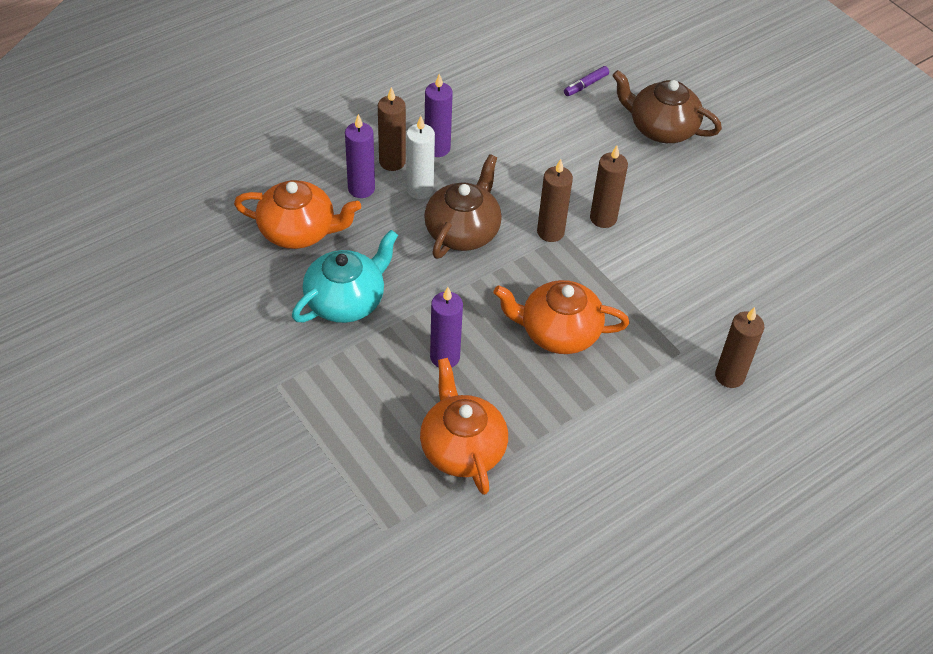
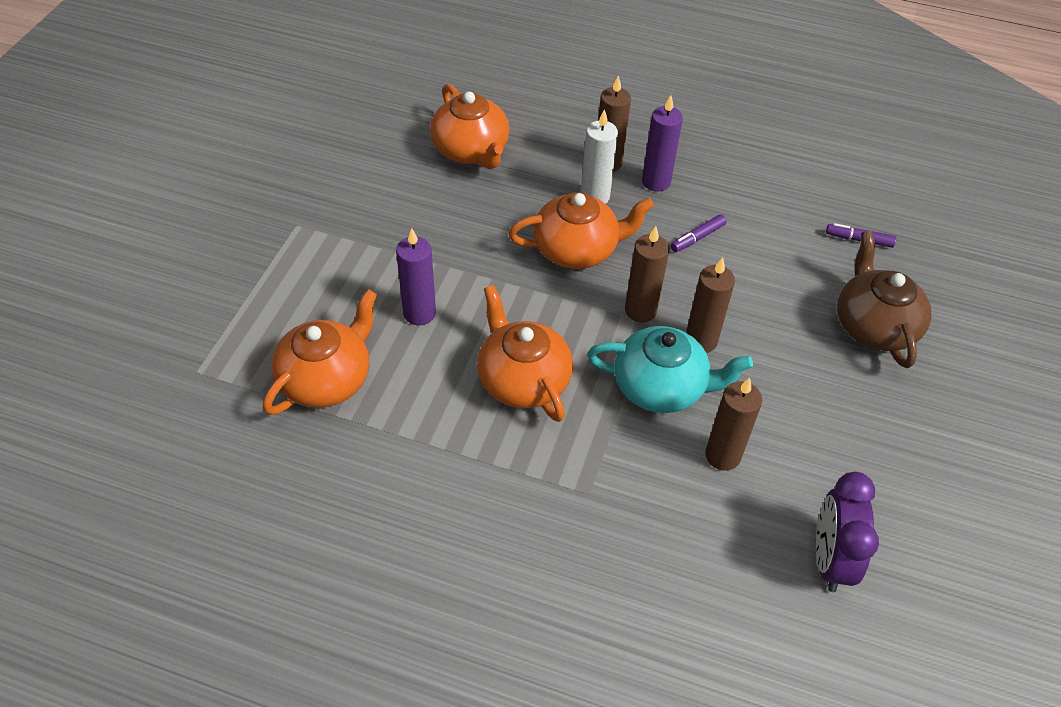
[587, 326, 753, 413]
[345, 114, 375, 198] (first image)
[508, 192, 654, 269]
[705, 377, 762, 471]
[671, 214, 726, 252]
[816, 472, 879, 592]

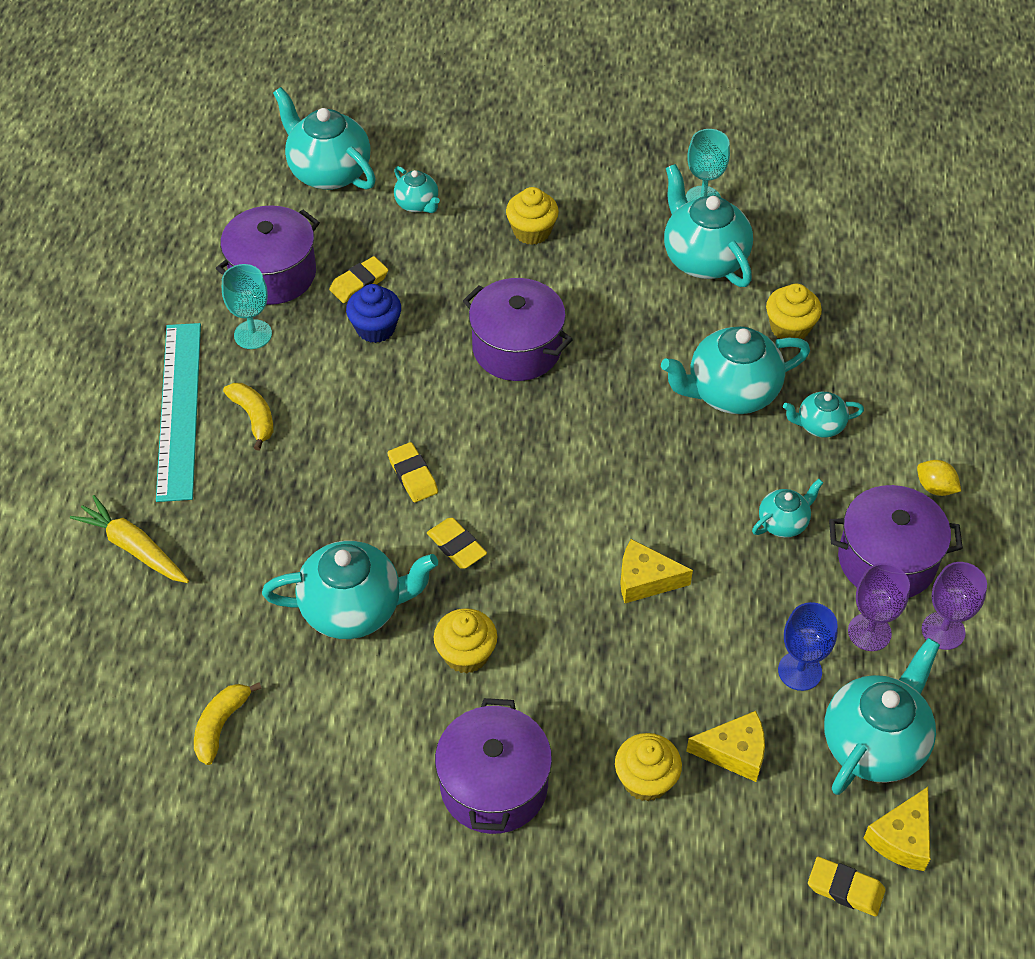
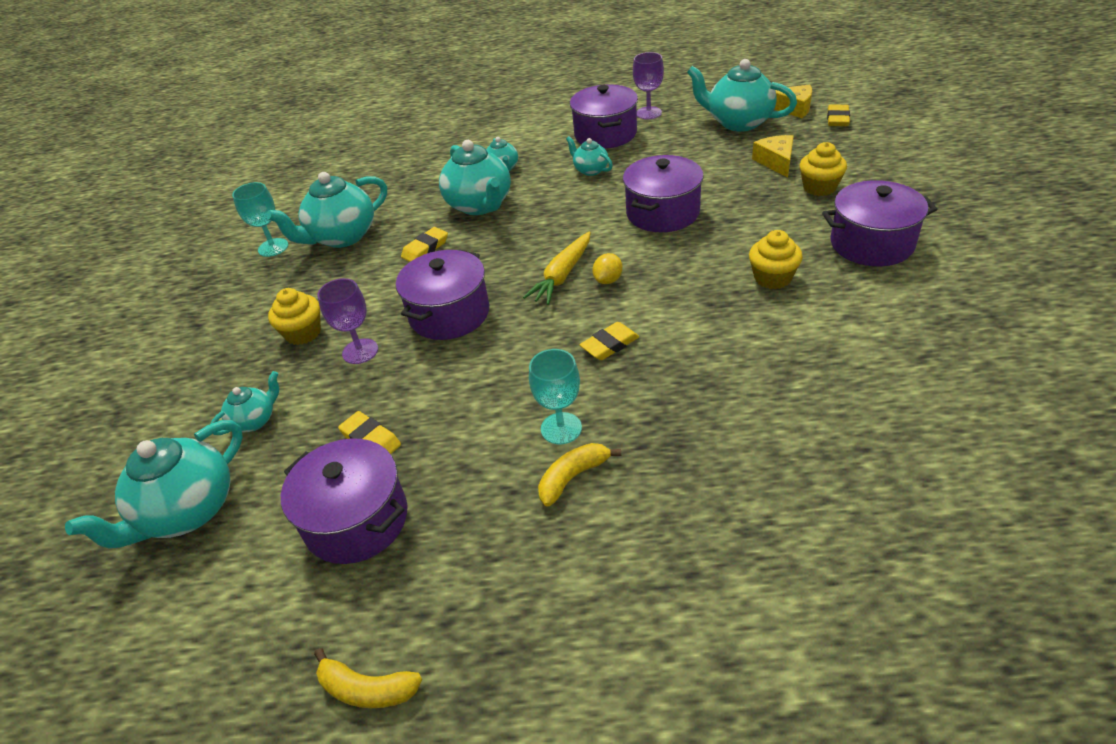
[523, 231, 591, 305]
[156, 323, 201, 502] (first image)
[314, 648, 422, 708]
[529, 349, 582, 444]
[262, 541, 438, 639] (first image)
[346, 284, 401, 343] (first image)
[401, 227, 448, 262]
[623, 155, 704, 232]
[766, 284, 822, 339] (first image)
[778, 602, 837, 691] (first image)
[317, 278, 378, 364]
[592, 253, 623, 284]

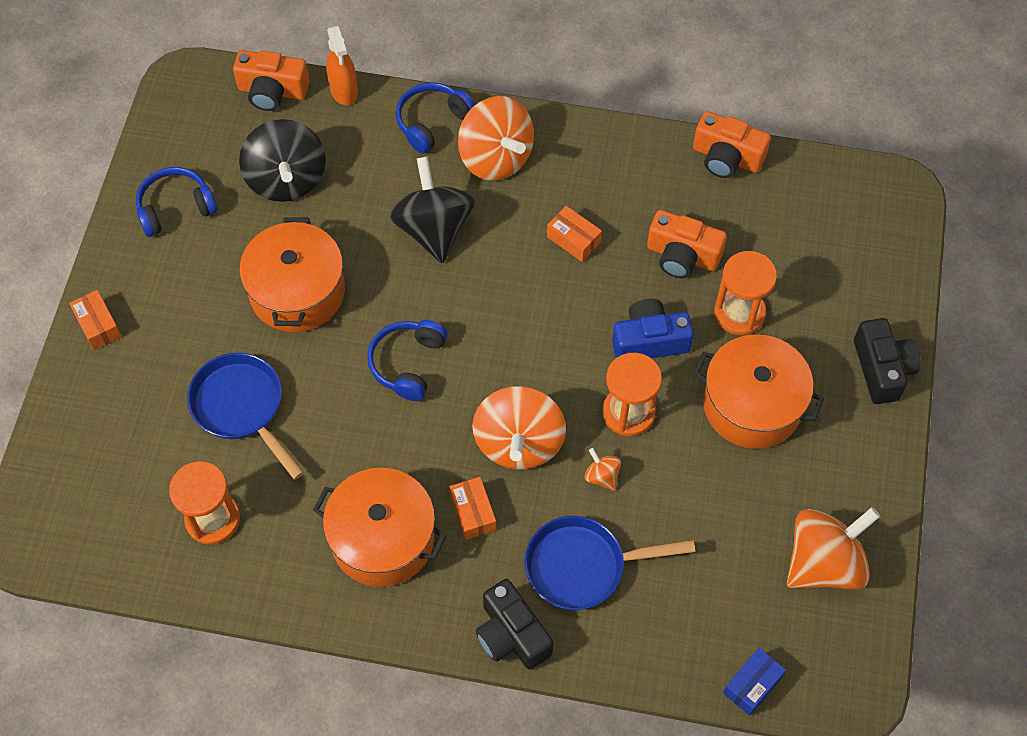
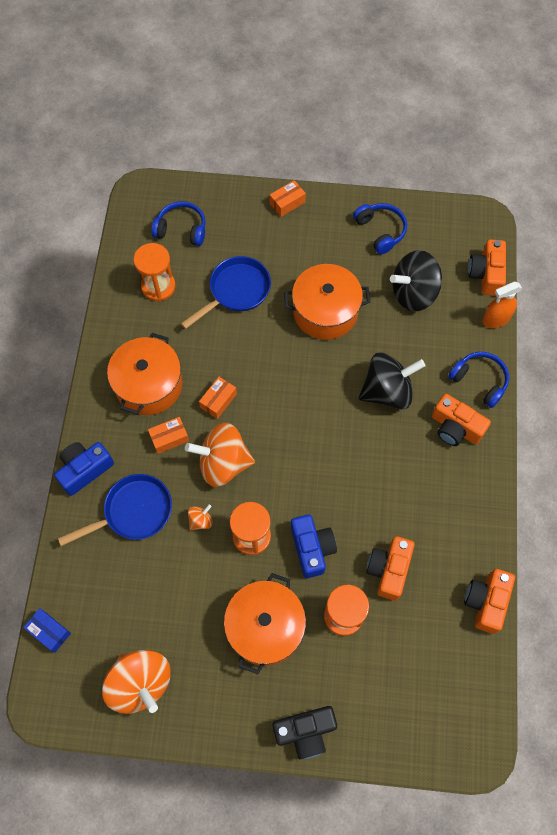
[151, 201, 206, 246]
[432, 394, 491, 446]
[54, 442, 114, 496]
[58, 474, 172, 546]
[199, 377, 237, 419]

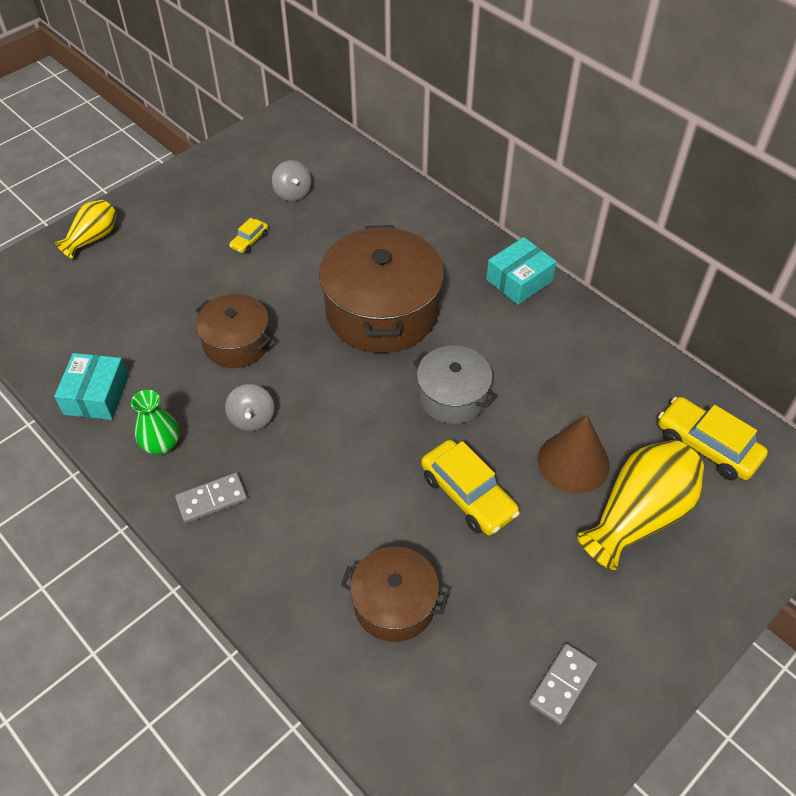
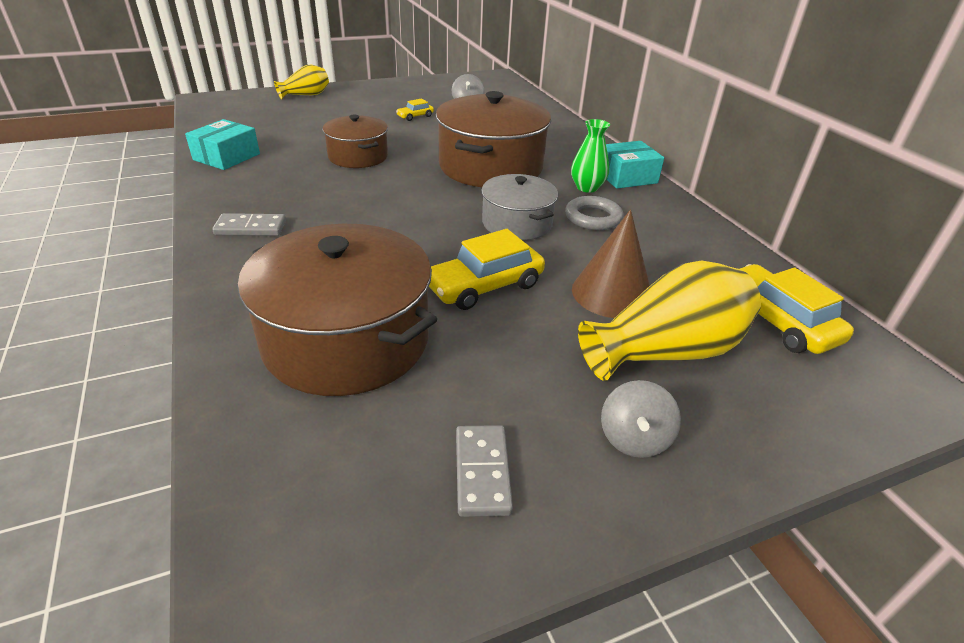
[571, 119, 610, 193]
[601, 380, 681, 458]
[238, 224, 437, 396]
[429, 229, 545, 310]
[456, 425, 513, 517]
[565, 196, 624, 230]

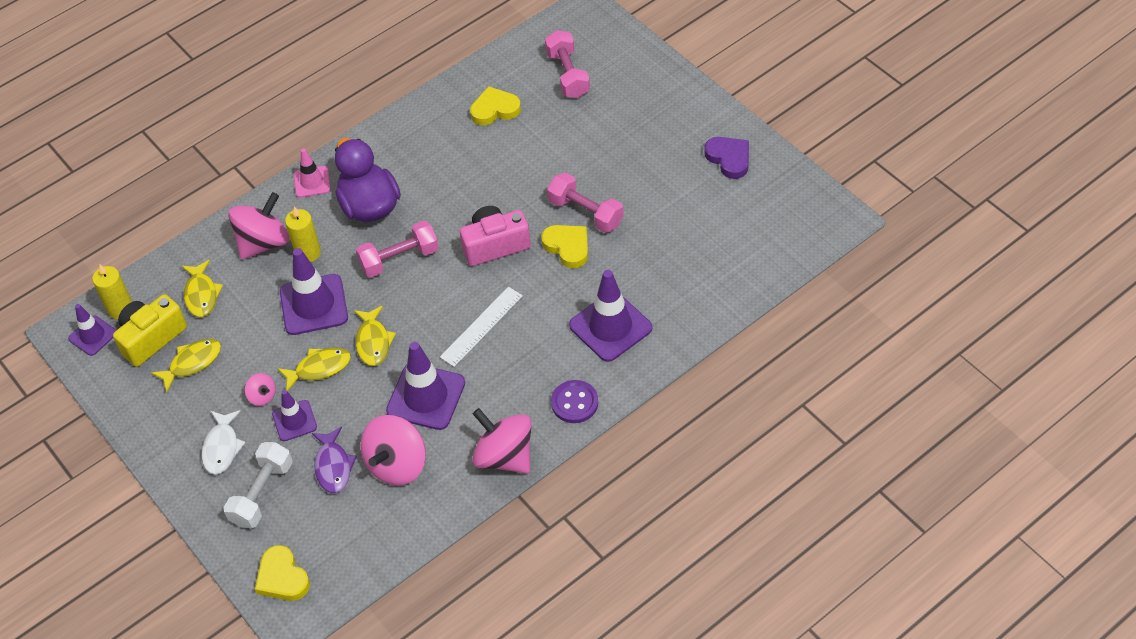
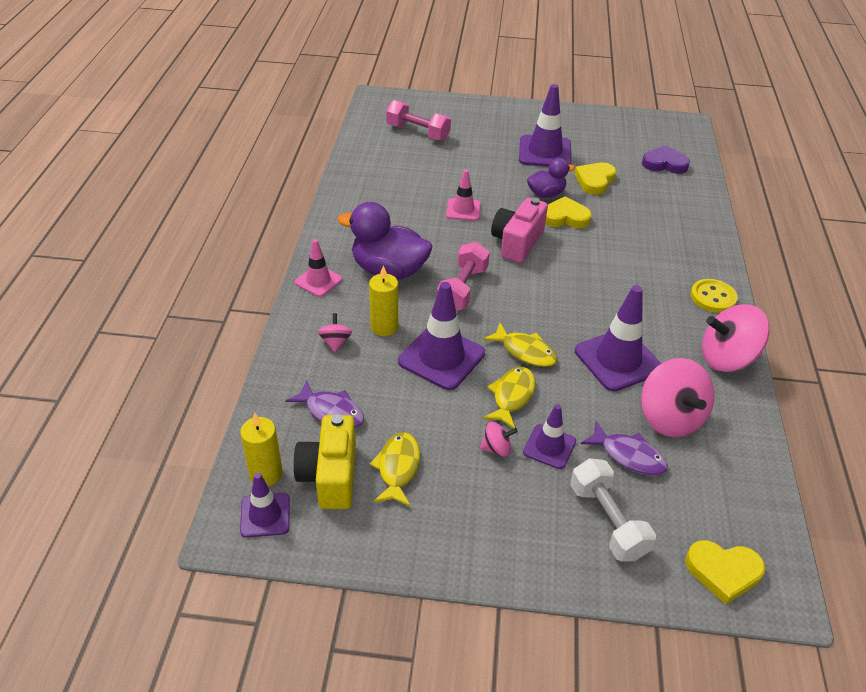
[285, 380, 364, 428]
[202, 410, 246, 475] (first image)
[318, 313, 352, 352]
[440, 287, 523, 367] (first image)
[574, 162, 616, 195]
[527, 158, 575, 198]
[690, 279, 738, 313]
[519, 84, 571, 167]
[642, 145, 690, 174]
[446, 170, 481, 221]

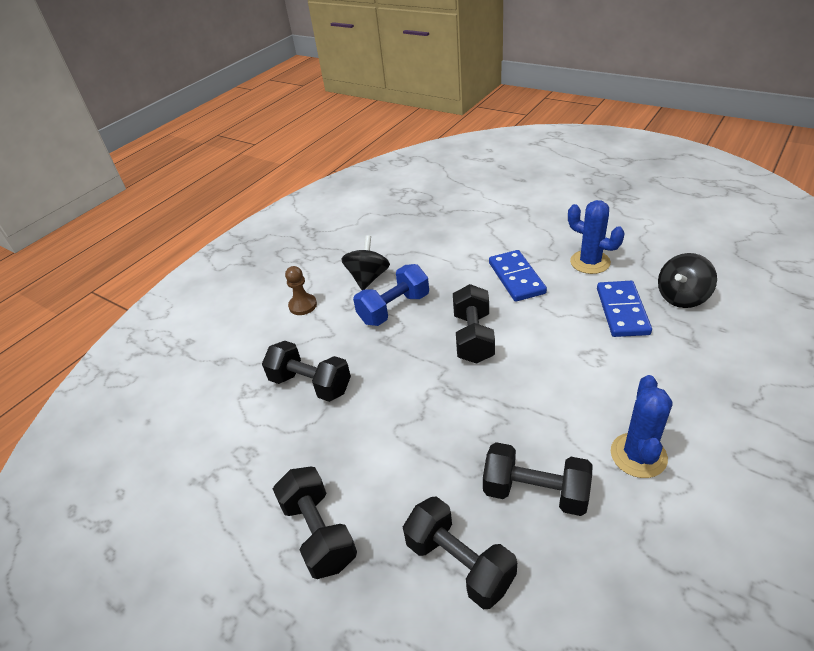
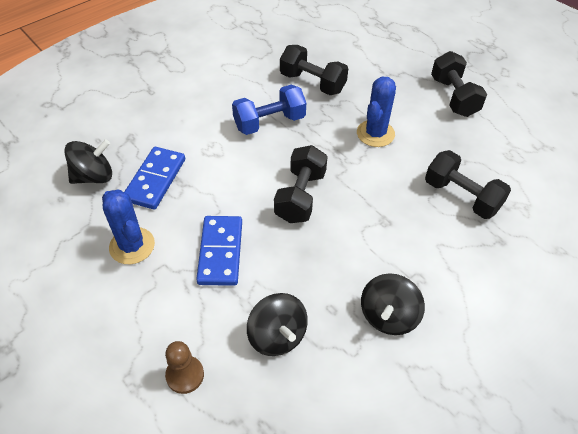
[165, 341, 204, 394]
[232, 84, 306, 135]
[403, 496, 517, 609] (first image)
[357, 76, 396, 147]
[247, 293, 308, 356]

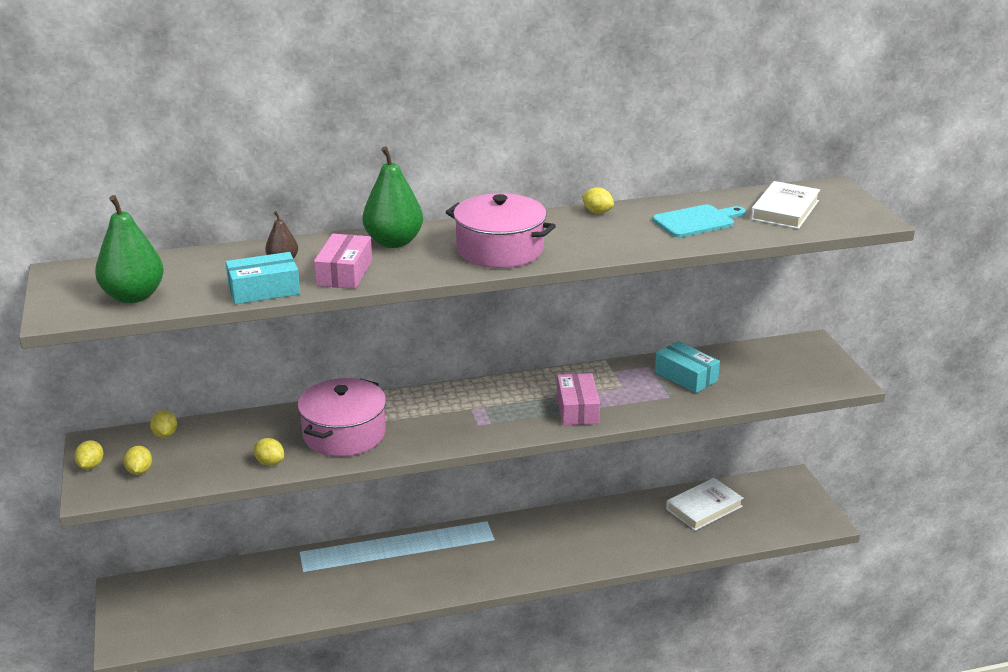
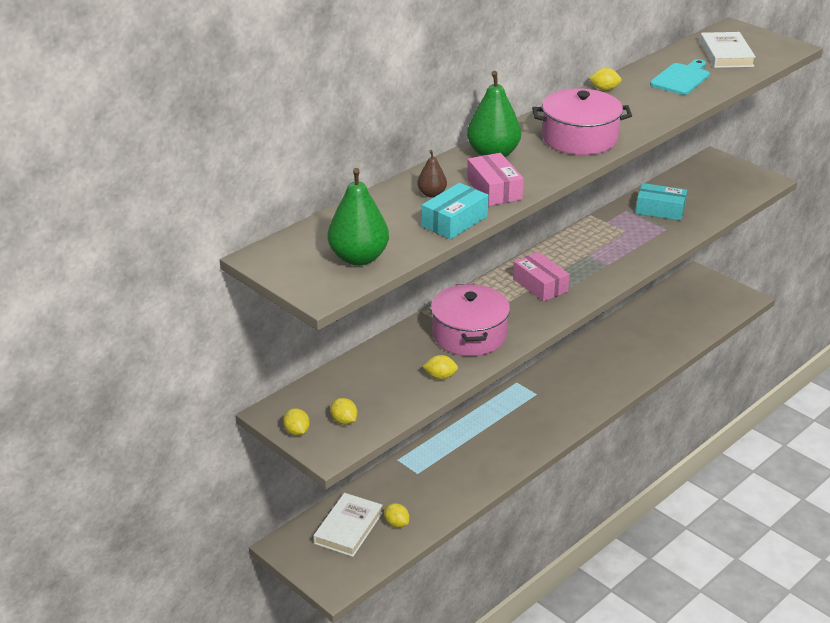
[384, 503, 409, 528]
[513, 252, 570, 302]
[313, 493, 383, 557]

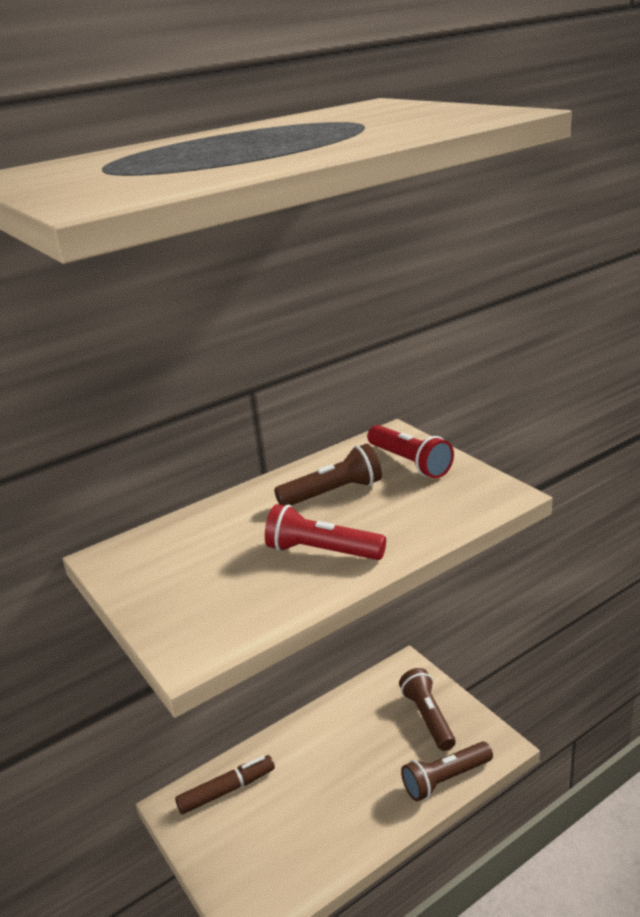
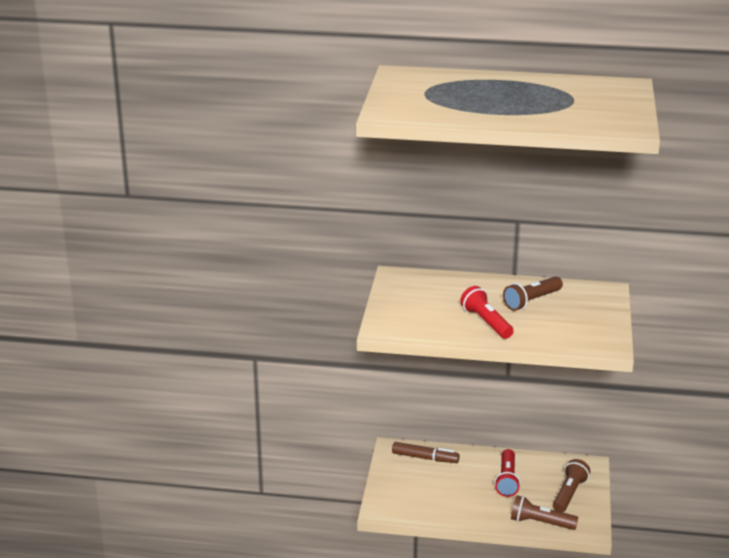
[503, 276, 563, 311]
[494, 449, 520, 497]

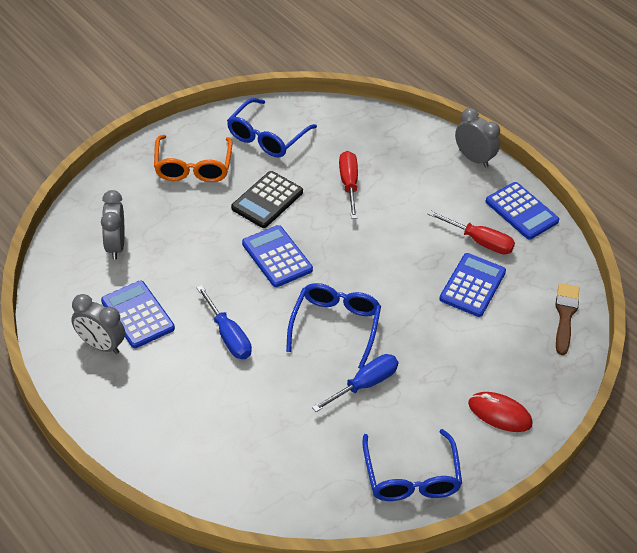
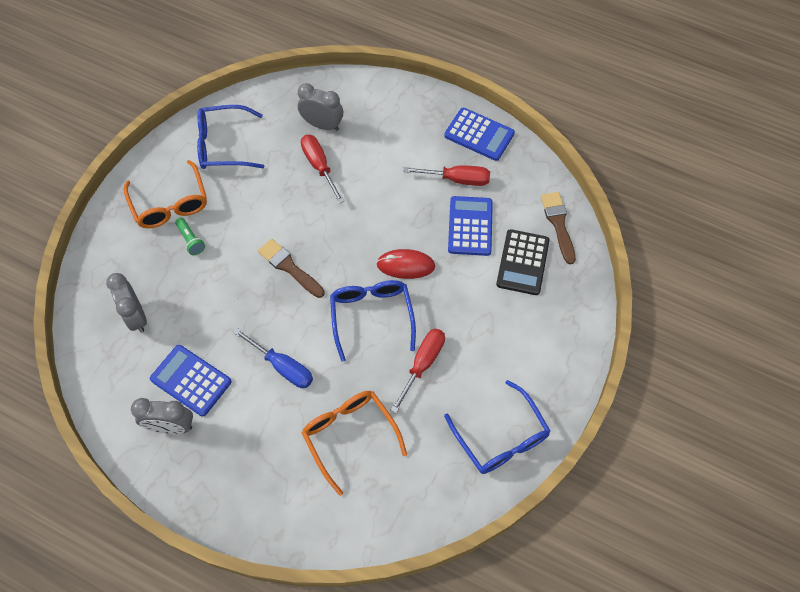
[197, 105, 265, 169]
[496, 229, 549, 295]
[258, 239, 325, 298]
[391, 329, 445, 413]
[298, 83, 343, 131]
[376, 249, 435, 279]
[175, 218, 205, 255]
[302, 391, 407, 496]

